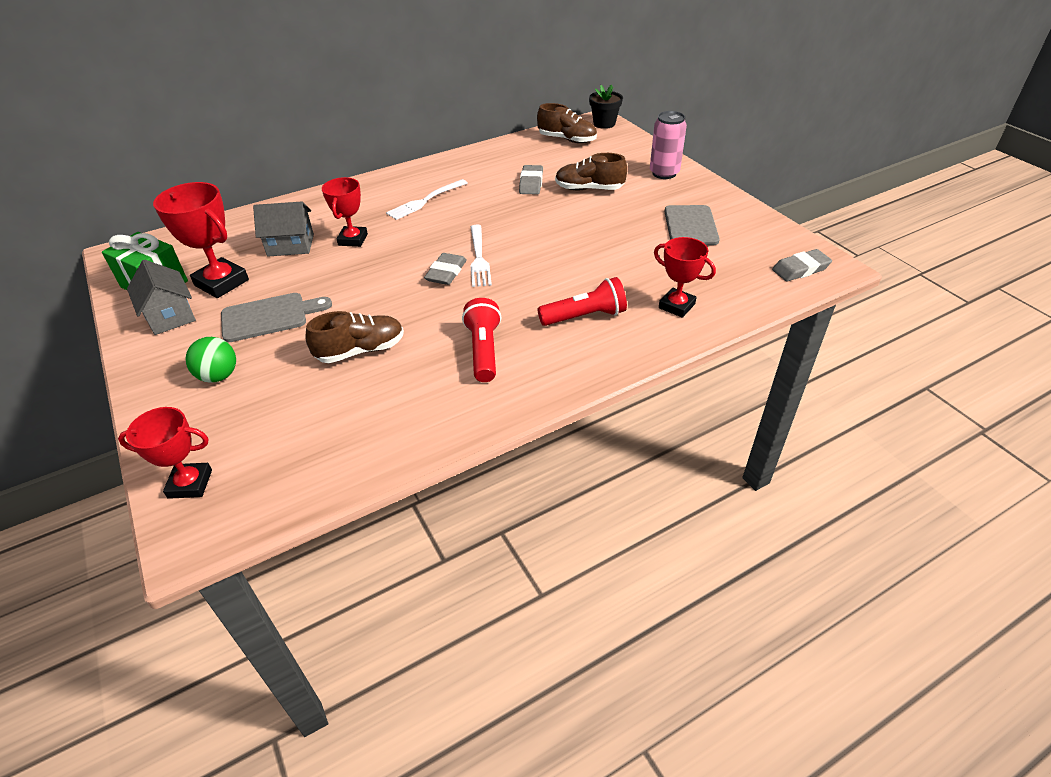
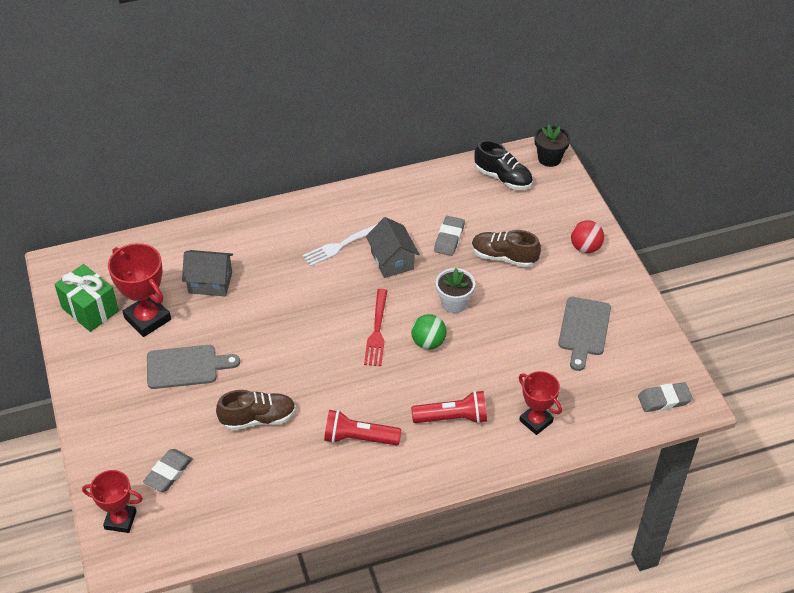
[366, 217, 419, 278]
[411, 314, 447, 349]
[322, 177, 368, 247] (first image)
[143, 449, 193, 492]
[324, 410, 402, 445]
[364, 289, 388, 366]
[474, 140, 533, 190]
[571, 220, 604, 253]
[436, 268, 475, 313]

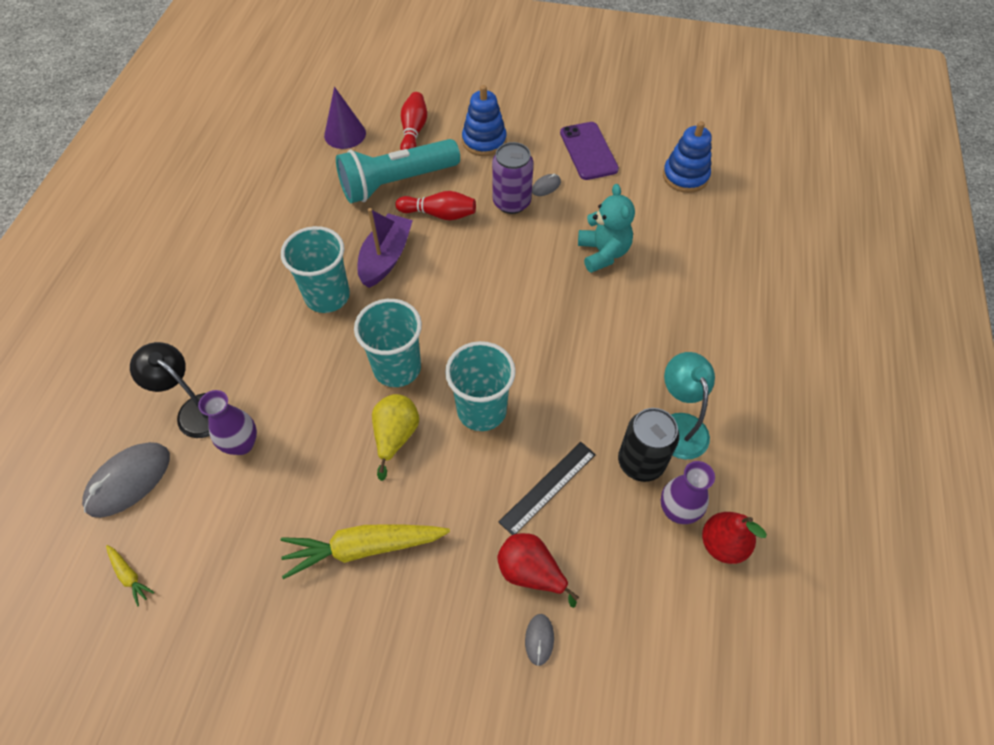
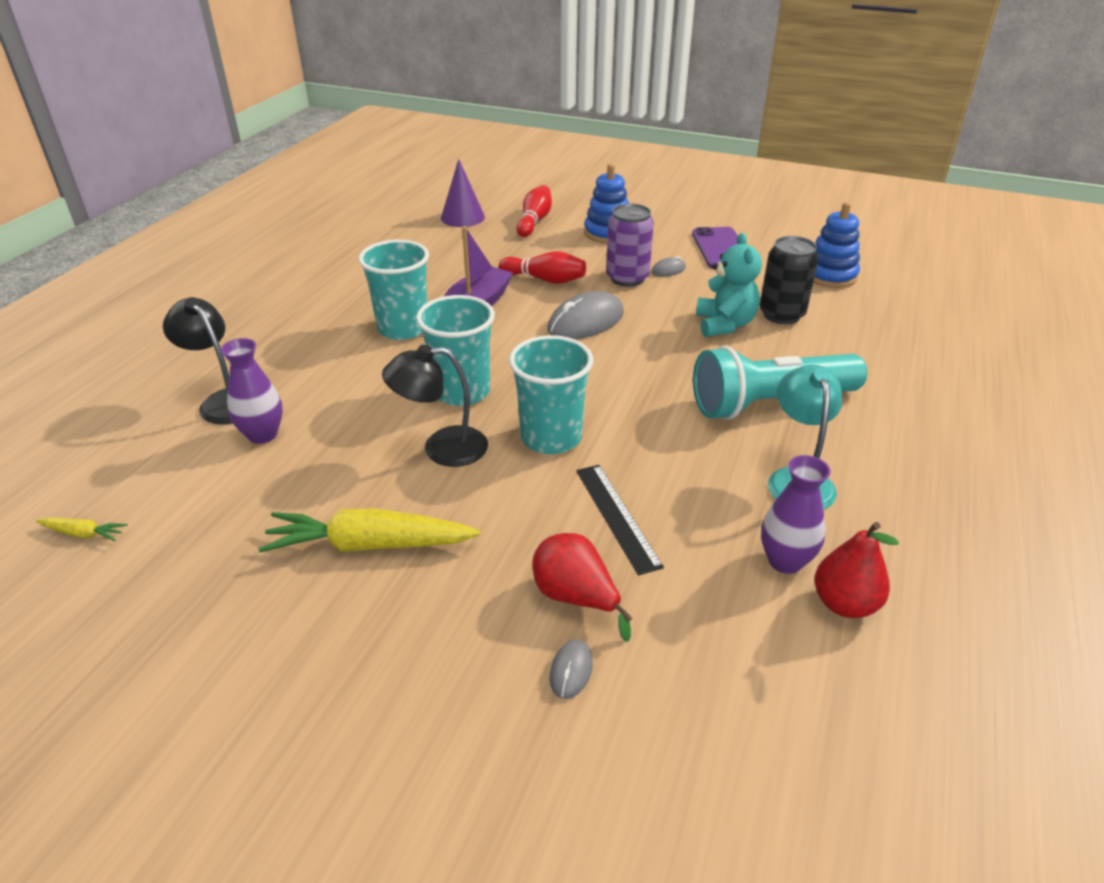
[547, 291, 624, 339]
[36, 517, 128, 541]
[693, 346, 867, 420]
[382, 345, 488, 467]
[576, 465, 664, 576]
[760, 236, 819, 324]

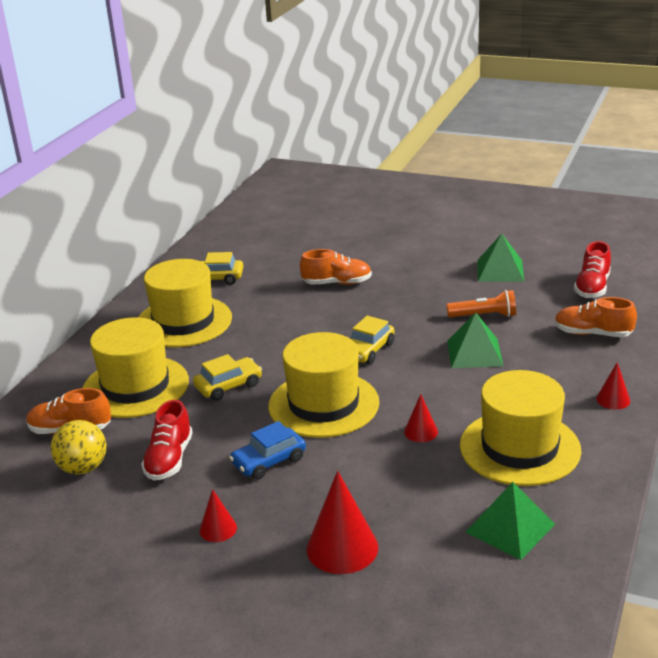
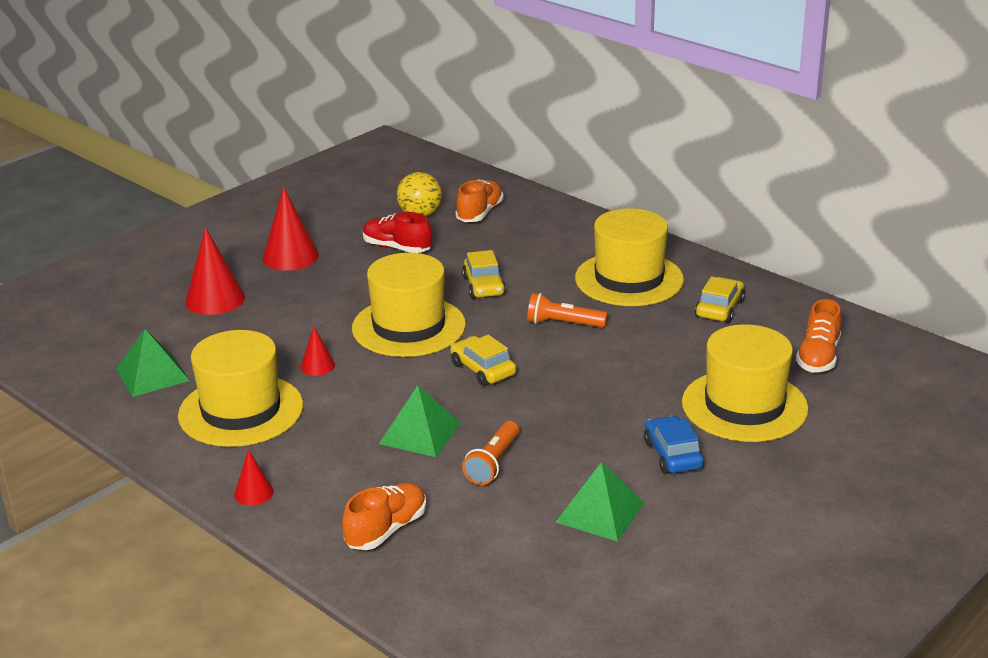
[682, 324, 809, 442]
[262, 187, 319, 270]
[644, 416, 704, 474]
[796, 299, 842, 372]
[574, 241, 611, 298] (first image)
[527, 293, 607, 328]

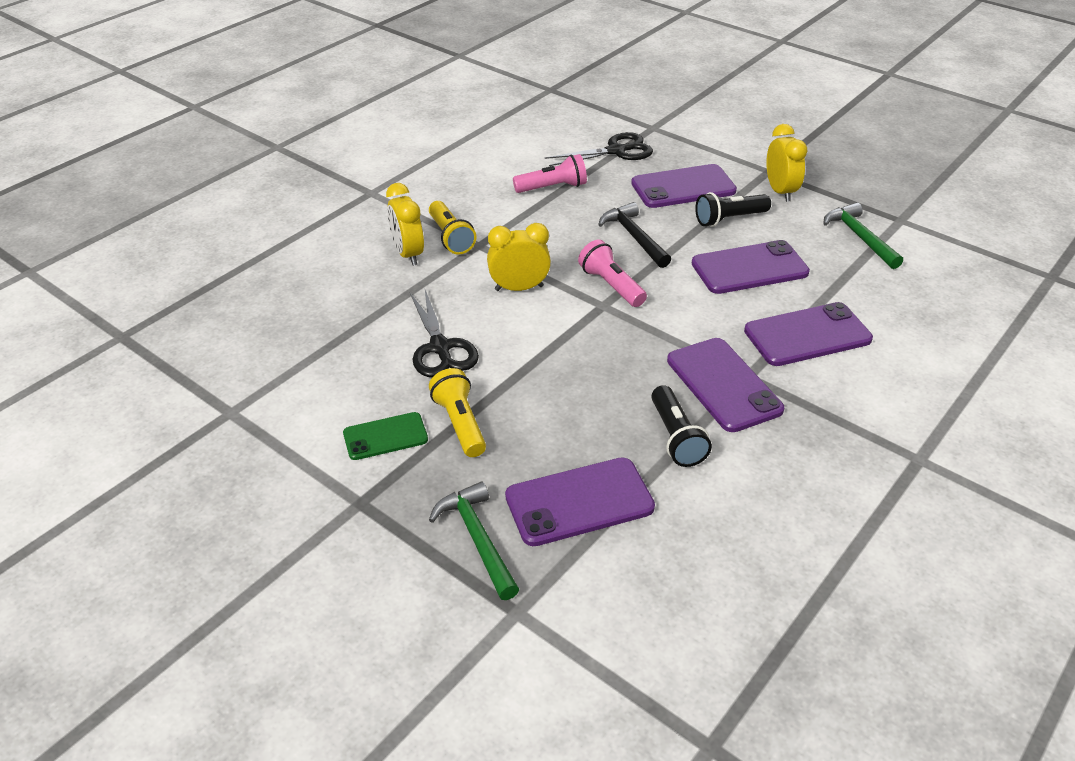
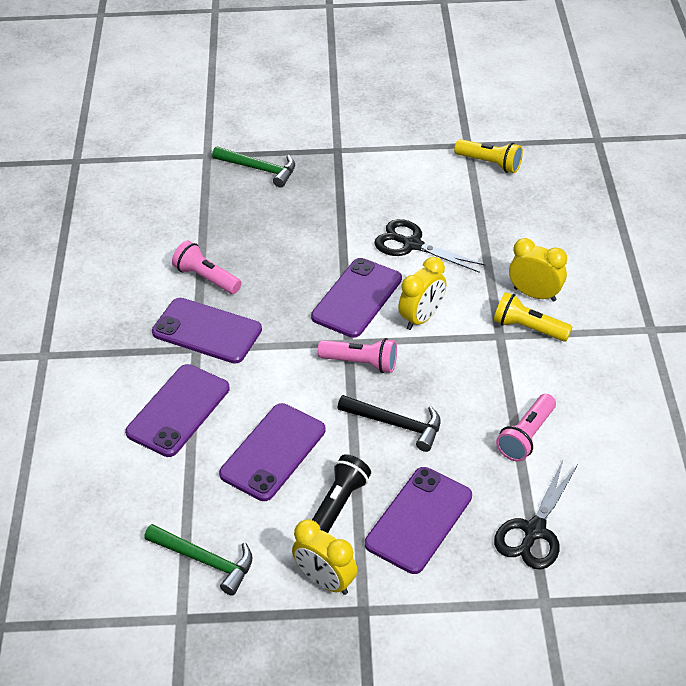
[343, 412, 428, 460] (first image)
[454, 139, 523, 173]
[311, 258, 402, 338]
[172, 241, 241, 294]

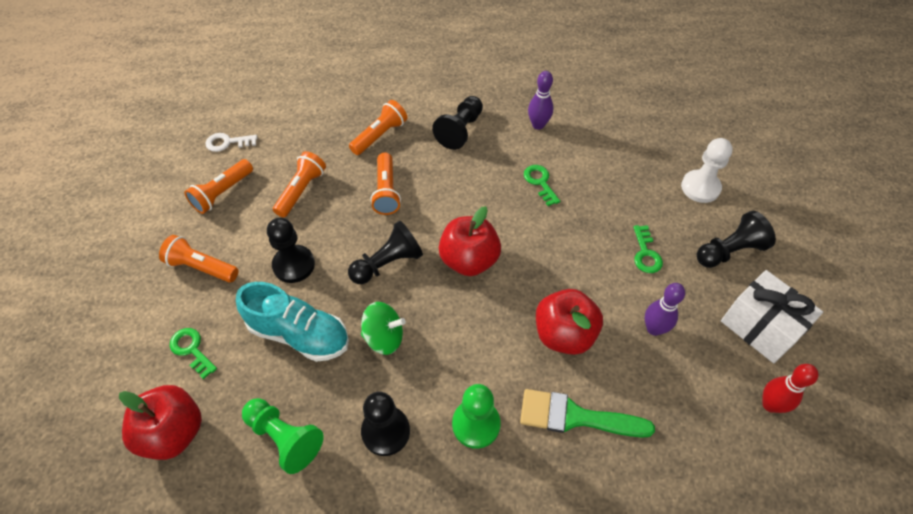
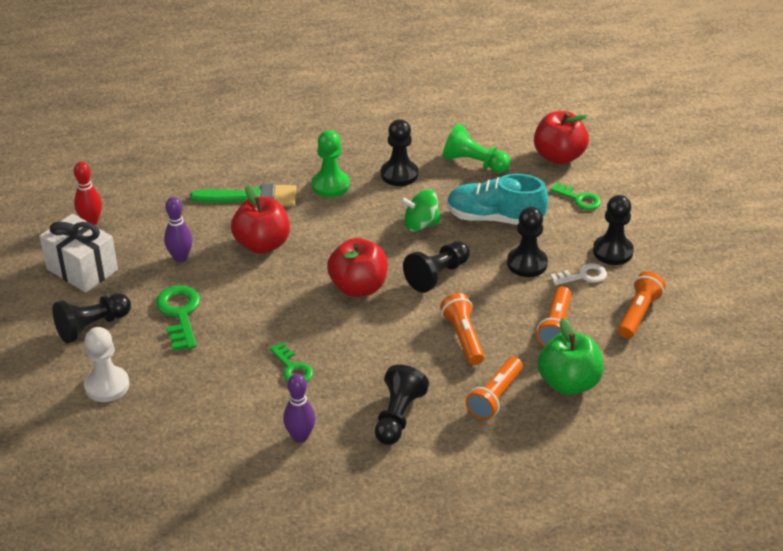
[593, 195, 634, 265]
[550, 263, 607, 285]
[156, 285, 200, 351]
[538, 318, 603, 395]

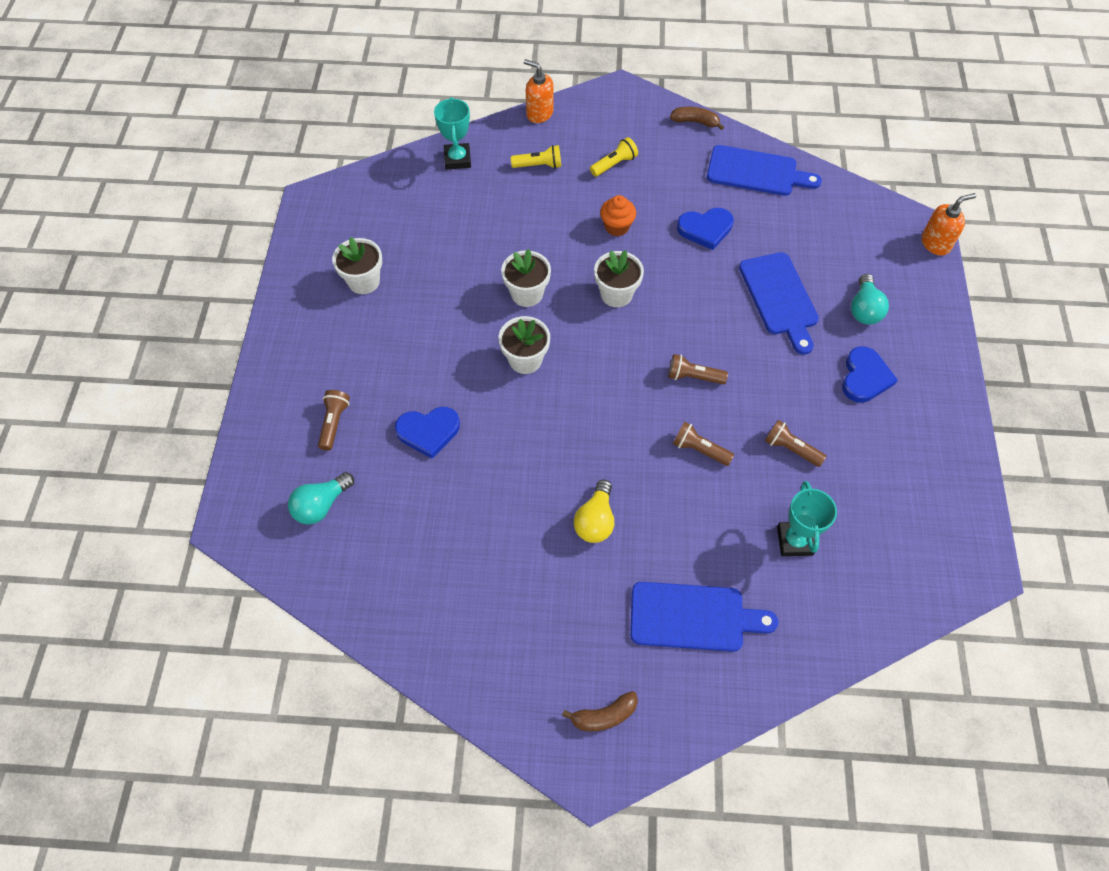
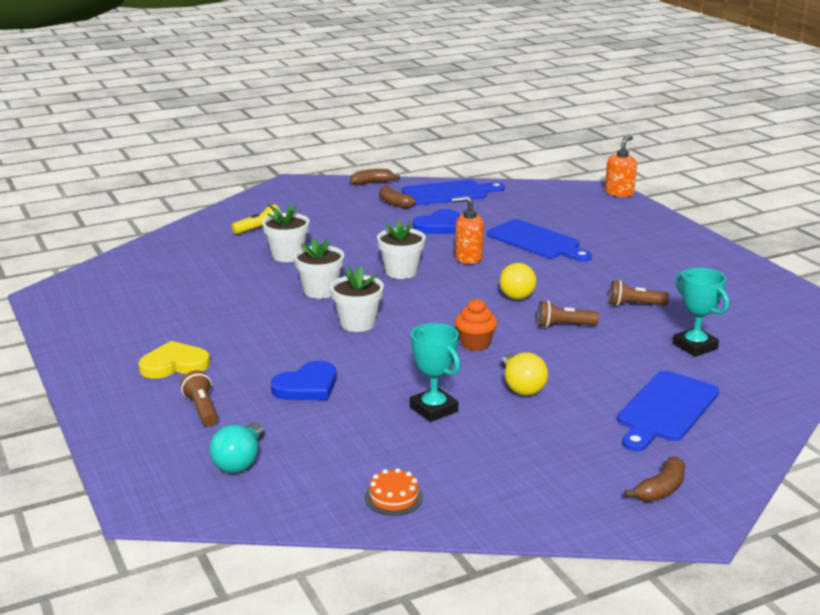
[262, 204, 310, 262]
[410, 323, 460, 422]
[452, 196, 484, 264]
[590, 137, 638, 177] (first image)
[455, 299, 497, 351]
[617, 371, 719, 452]
[500, 263, 537, 300]
[842, 346, 898, 403] (first image)
[851, 274, 889, 325] (first image)
[138, 341, 210, 379]
[365, 468, 423, 516]
[379, 186, 416, 208]

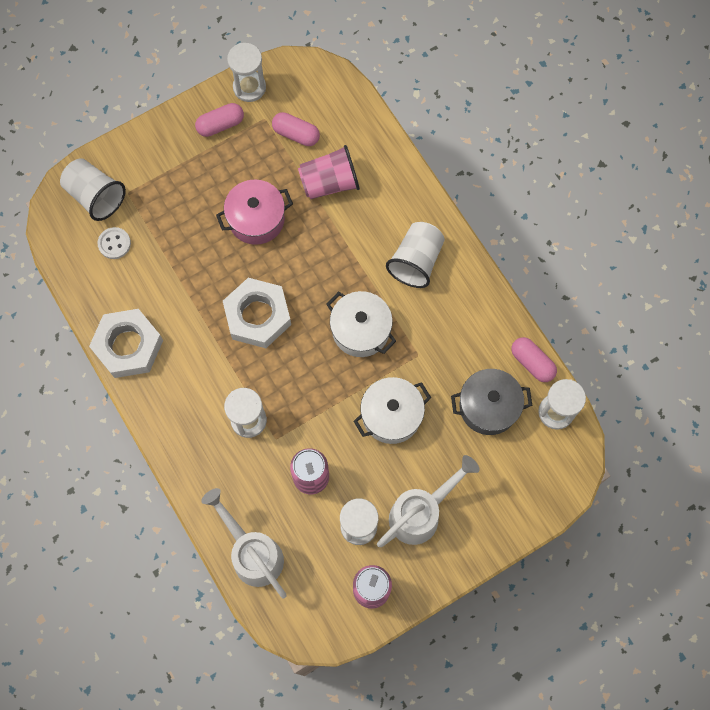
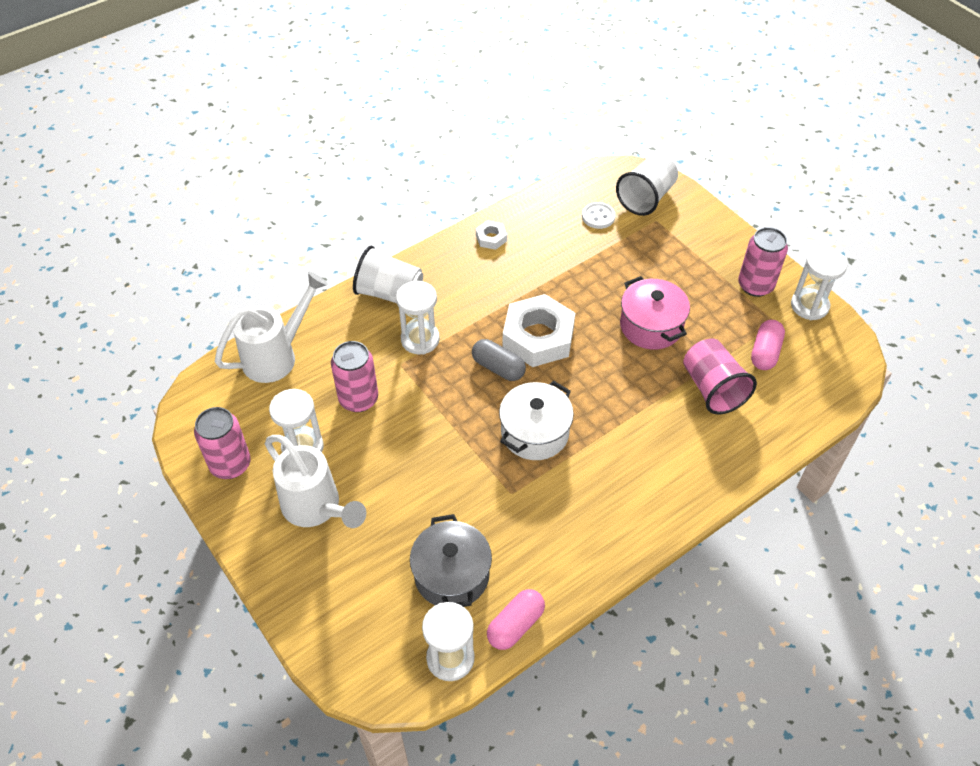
[476, 220, 507, 250]
[738, 227, 788, 297]
[353, 377, 431, 444] (first image)
[353, 246, 423, 303]
[472, 339, 526, 381]

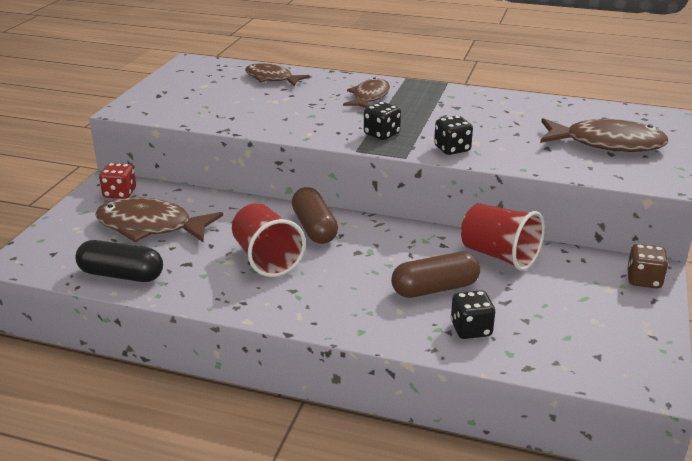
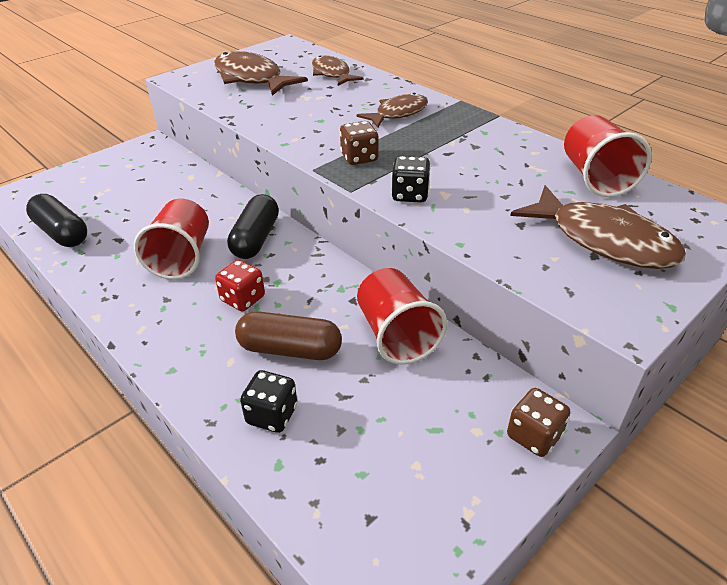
[214, 51, 308, 96]
[215, 260, 265, 311]
[227, 194, 279, 259]
[340, 121, 379, 165]
[564, 115, 652, 197]

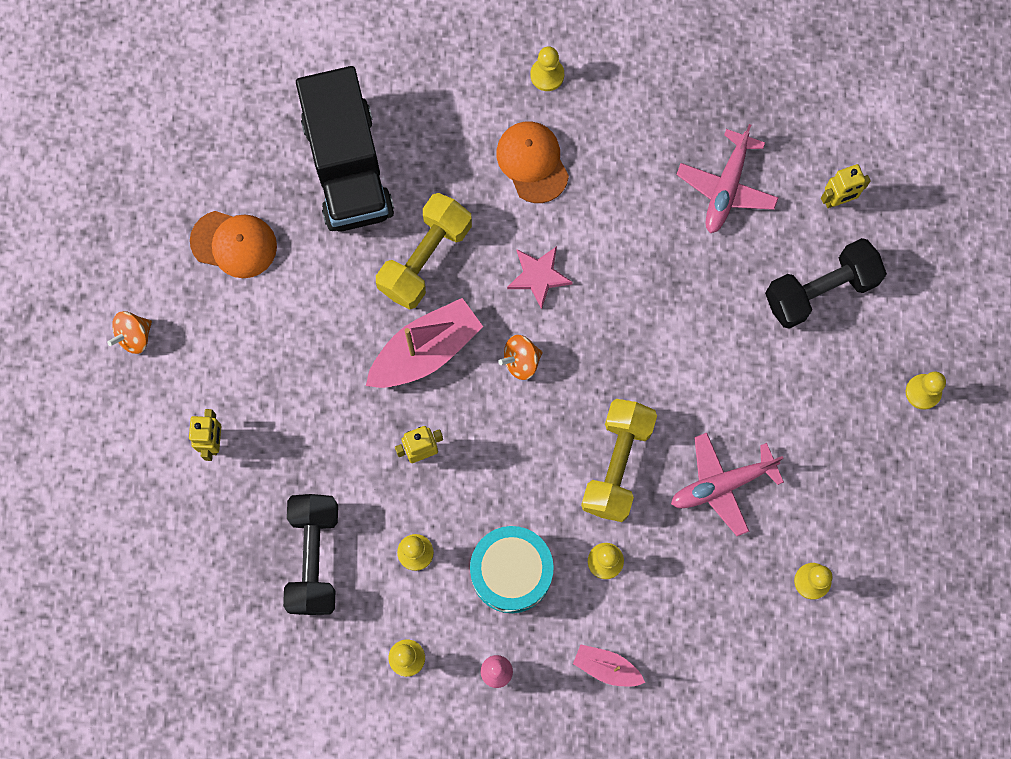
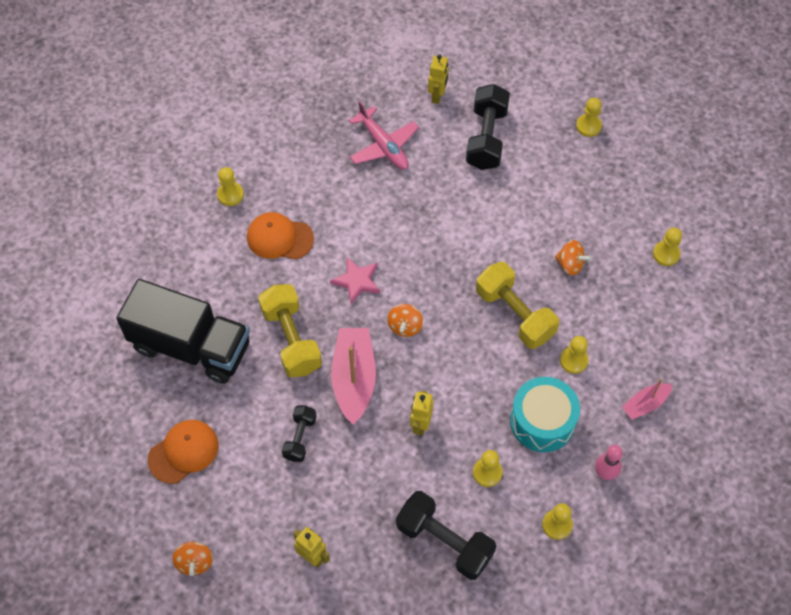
[555, 240, 592, 275]
[281, 406, 317, 462]

